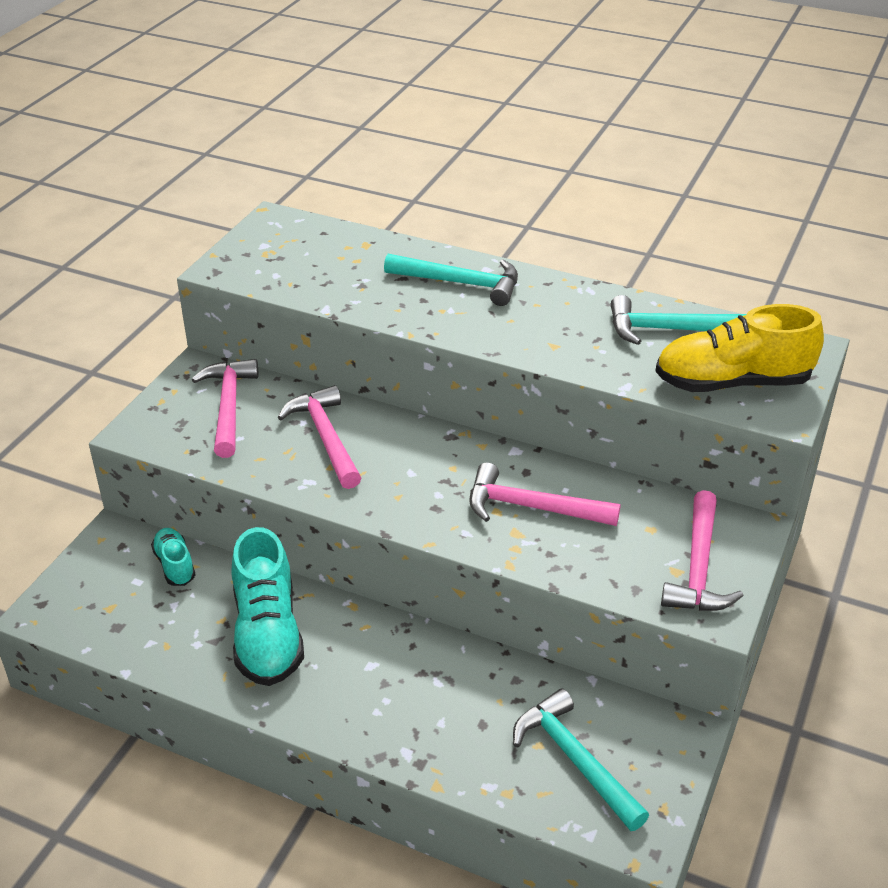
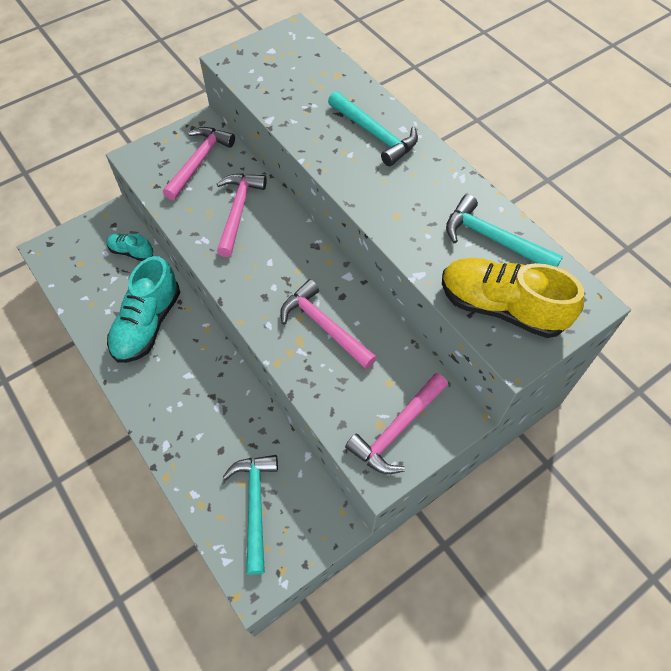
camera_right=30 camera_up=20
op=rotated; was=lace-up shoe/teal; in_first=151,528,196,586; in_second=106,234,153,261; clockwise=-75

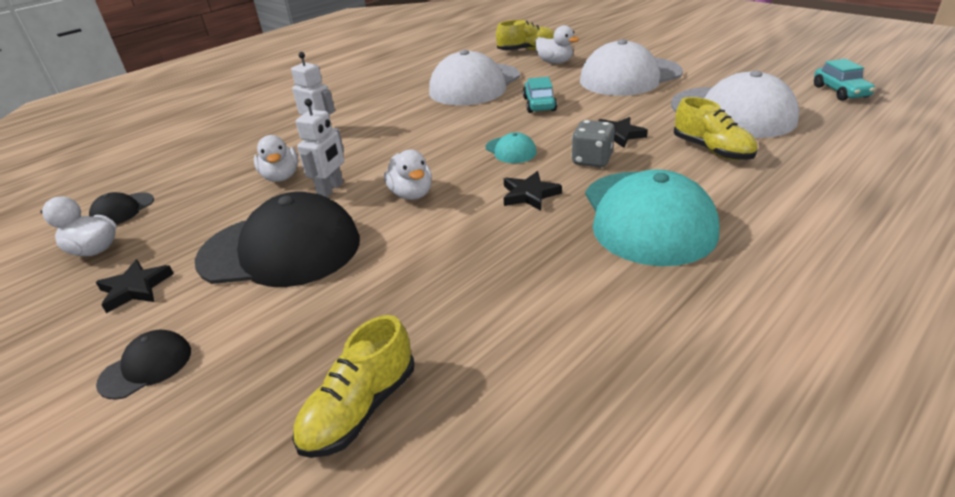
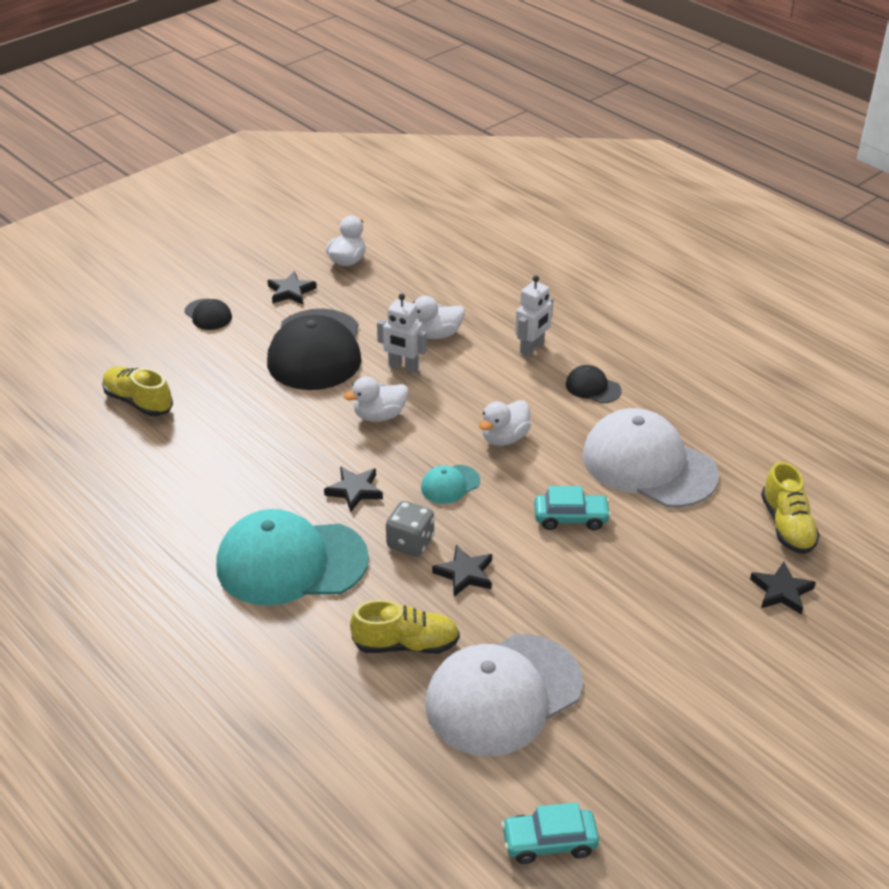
camera_right=90 camera_up=5
op=gone; was=baseball cap/snow-white; in_first=580,39,683,96
op=new; now=five-pointed star/ebony; in_second=750,562,816,615
op=shifted; was=baseball cap/ebony; in_first=89,192,154,225; in_second=566,365,622,403
op=shifted; was=rubber duck/snow-white; in_first=535,25,579,64; in_second=479,400,531,446
op=rotated; was=lace-up shoe/bright yellow; in_first=674,97,757,160; in_second=350,600,460,654; clockwise=-150

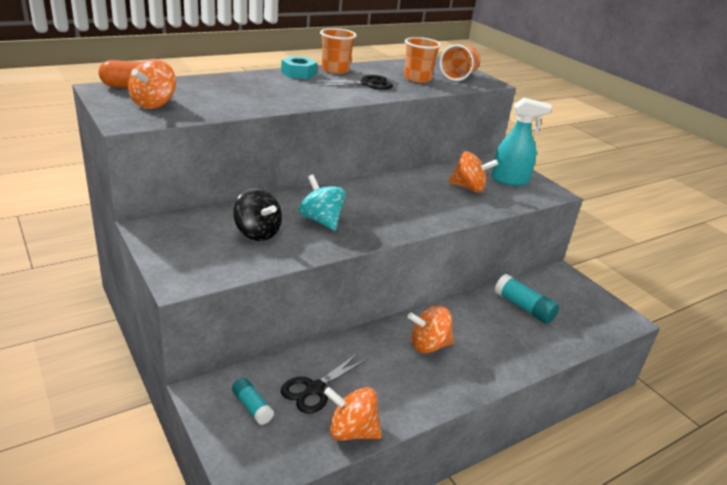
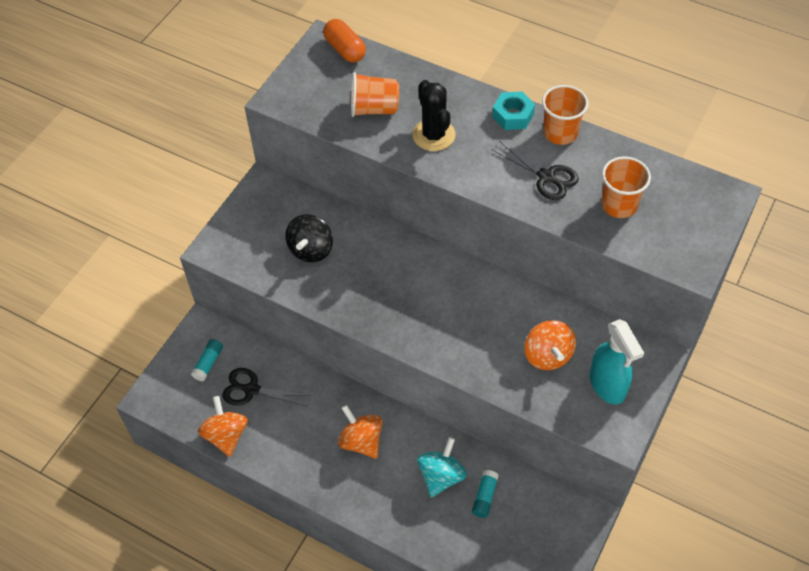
camera_right=65 camera_up=25
op=gone; was=toy top/orange; in_first=128,59,176,109
op=new; now=saguaro cactus/ebony; in_second=412,80,455,151
op=shifted; was=toy top/teal; in_first=299,175,346,231; in_second=417,437,467,498
op=shifted; was=tumbler/orange; in_first=440,44,480,81; in_second=351,72,399,117
op=scaled; was=glue stick/teal; in_first=495,274,559,324; in_second=472,470,499,518; ratio=0.64

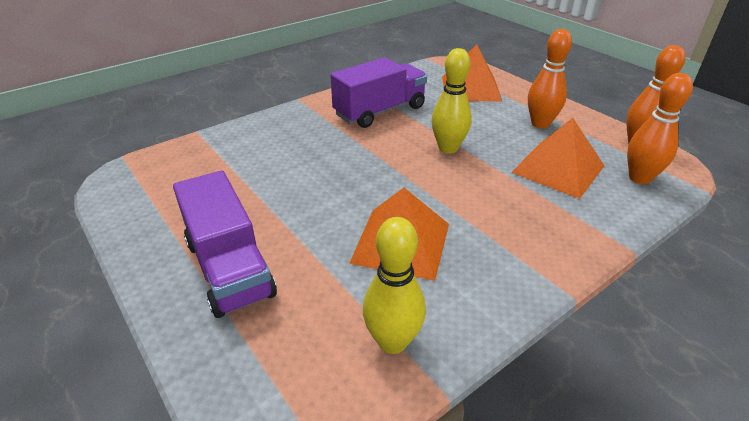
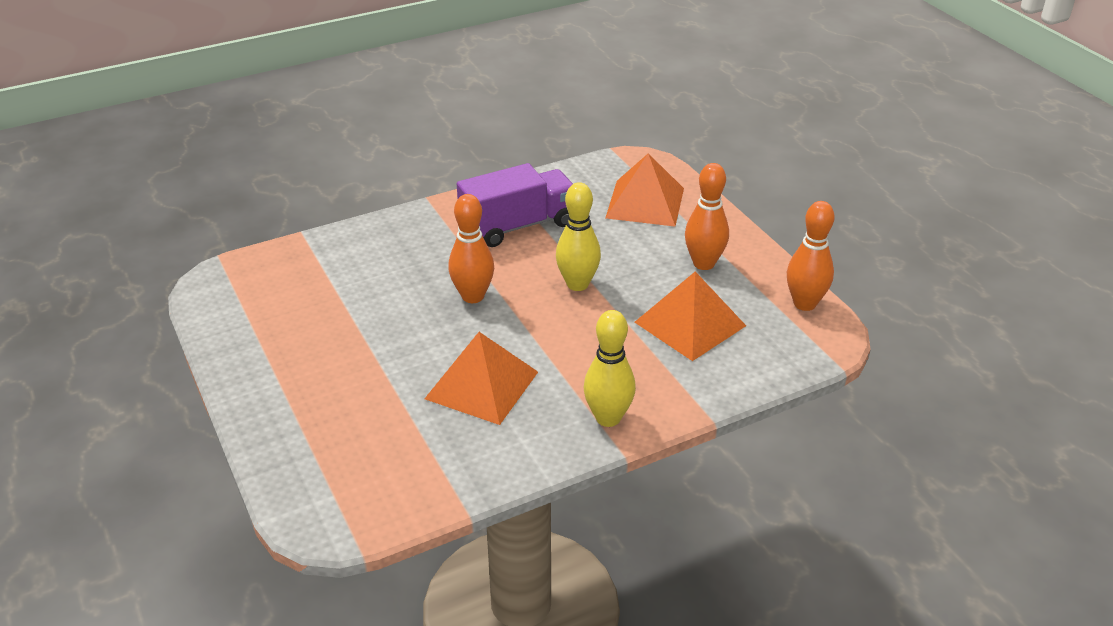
camera_right=10 camera_up=0
op=gone; was=lorry/royal purple; in_first=173,170,277,318
op=shifted; was=skittle/bright yellow; in_first=363,217,426,354; in_second=584,310,636,427
op=shifted; was=skittle/orange; in_first=627,73,693,184; in_second=448,194,494,303

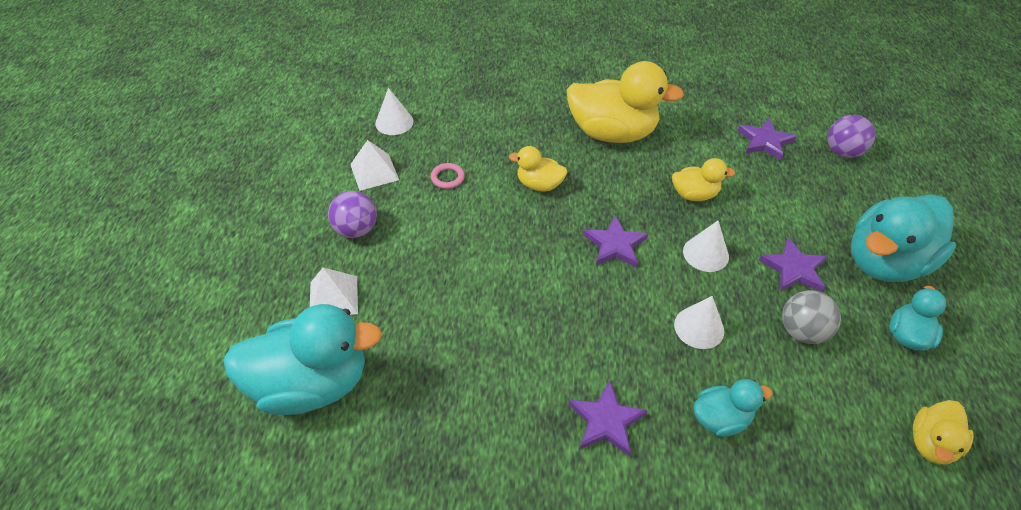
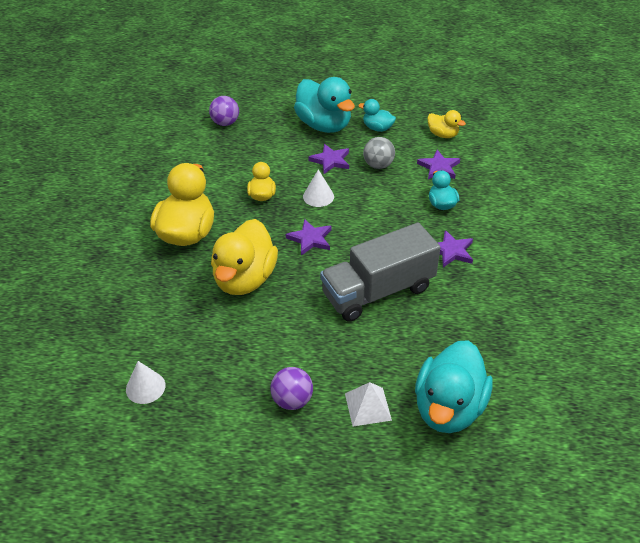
camera_right=-90 camera_up=-5
op=gone; was=solid pyramid/snow-white; in_first=350,140,399,191
op=gone; was=torus/pink; in_first=431,163,465,189
op=gone; was=cone shape/snow-white; in_first=674,296,724,349
op=new; now=lorry/gray; in_second=320,223,441,322
op=shifted; was=five-pointed star/royal purple; in_first=737,118,797,161; in_second=417,150,460,179
op=rotated; was=rubber duck/teal; in_first=223,304,382,415; in_second=415,340,493,433; clockwise=-150
op=scaled; was=rubber duck/bright yellow; in_first=509,146,567,192; in_second=211,219,278,295; ratio=1.99

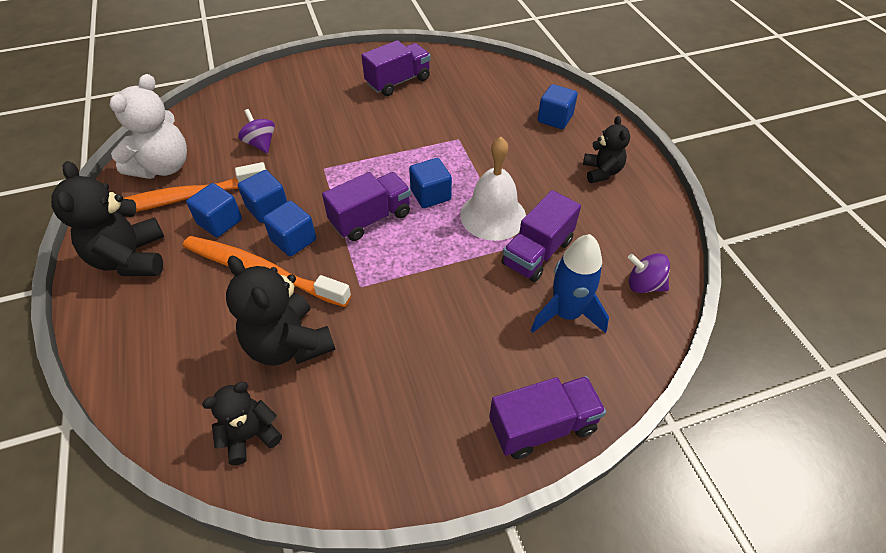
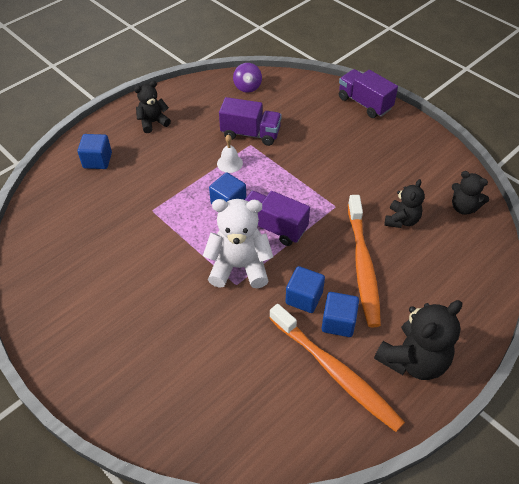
camera_right=-115 camera_up=0
op=gone; was=toy top/royal purple; in_first=238,109,275,153
op=gone; was=block/cobalt; in_first=263,201,316,257
op=gone; was=lorry/royal purple; in_first=361,40,431,96
op=gone; was=spaceship/cobalt; in_first=531,234,609,333
op=shifted; was=teddy bear/snow-white; in_first=110,74,187,179; in_second=203,199,273,288
op=scaled; was=teddy bear/ebony; in_first=226,256,335,366; in_second=385,179,425,228; ratio=0.6
op=scaled; was=hand bell/snow-white; in_first=460,137,526,241; in_second=217,135,243,173; ratio=0.52

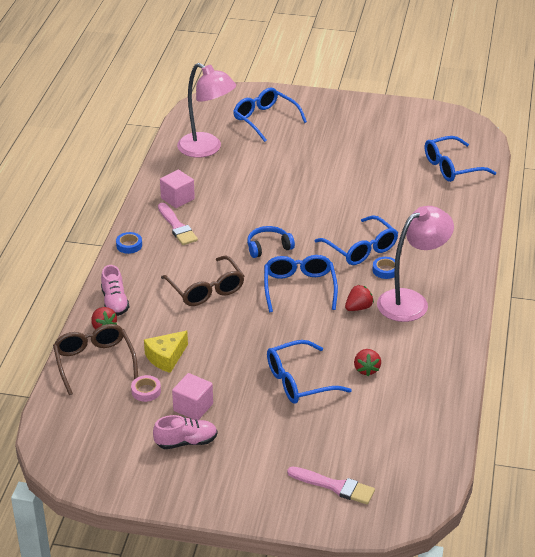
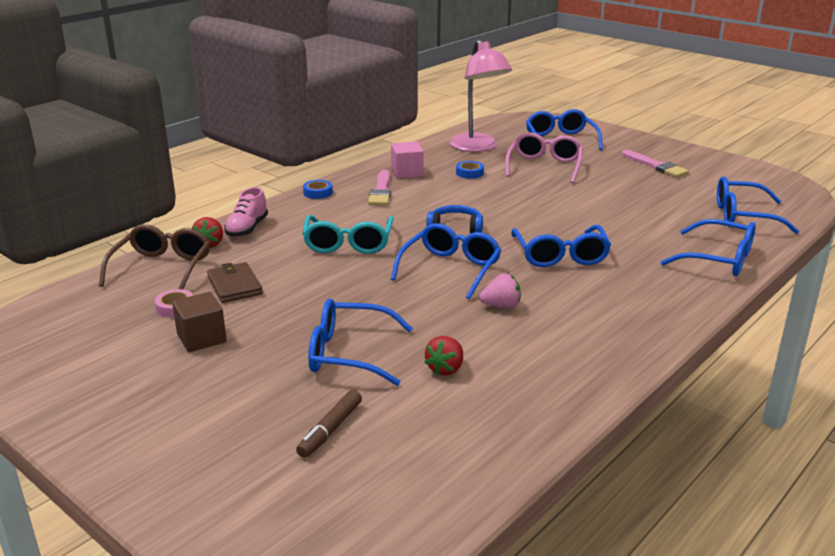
camera_right=30 camera_up=-10
op=gone; was=lace-up shoe/pink; in_first=153,415,217,449
op=gone; was=lamp/pink; in_first=377,206,454,322
op=new; now=marker/dark brown; in_second=296,390,362,458
op=new; now=spectacles/pink; in_second=505,132,583,183
op=new; now=spectacles/cobalt; in_second=661,219,756,276
op=shifted; was=paintbrush/pink; in_first=287,466,375,504; in_second=621,150,689,178
op=shifted; was=sticky tape/cobalt; in_first=372,257,395,279; in_second=456,161,484,179
op=swapped; was=cheese wedge/bright yellow; now=wallet/dark brown; in_first=144,331,188,373; in_second=207,262,263,303
op=repainted; was=spectacles/dark brown; now=spectacles/teal; in_first=161,255,244,306; in_second=302,215,394,254
op=repainted; was=block/pink; now=block/dark brown; in_first=172,373,213,420; in_second=172,292,227,352
op=repainted; was=toy strawberry/scarlet; now=toy strawberry/pink; in_first=345,285,374,311; in_second=479,273,521,308

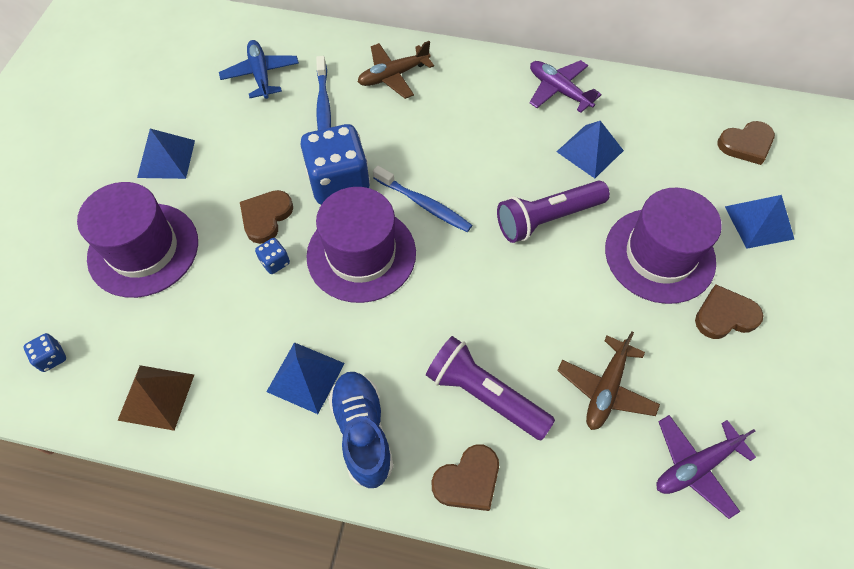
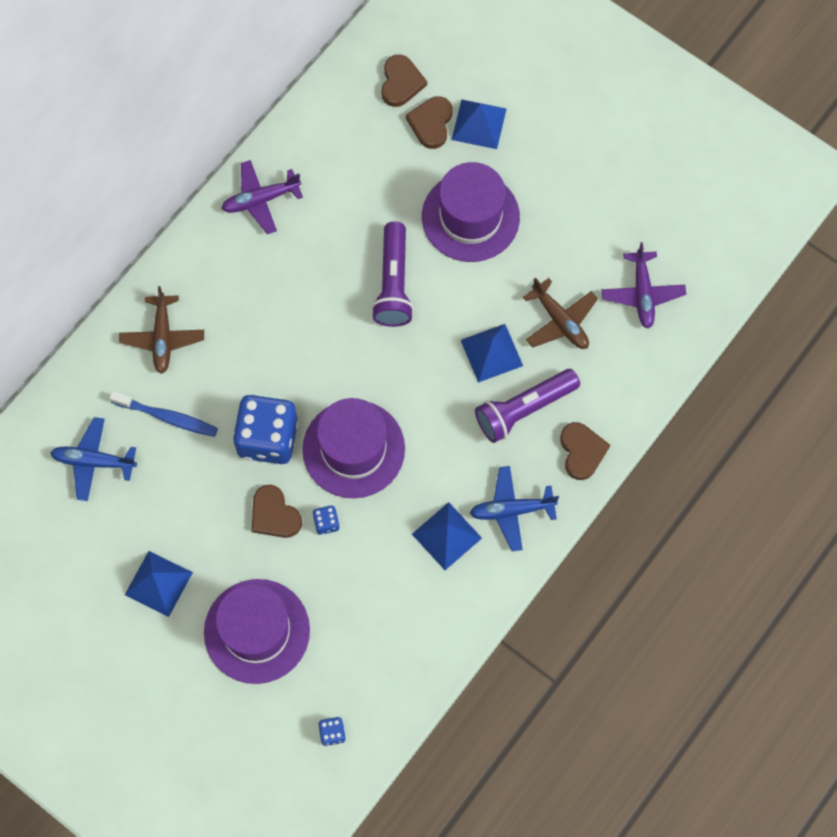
camera_right=-65 camera_up=10
op=gone; was=solid pyramid/dark brown; in_first=118,365,194,431
op=gone; was=dental brush/cobalt; in_first=373,166,472,232
op=shifted; was=solid pyramid/cobalt; in_first=557,121,624,178; in_second=461,324,523,383
op=shifted; was=heart shape/dark brown; in_first=695,285,764,339; in_second=406,96,452,149
op=swapped; was=lace-up shoe/cobalt; now=aeroplane/cobalt; in_first=328,372,394,488; in_second=470,466,559,551

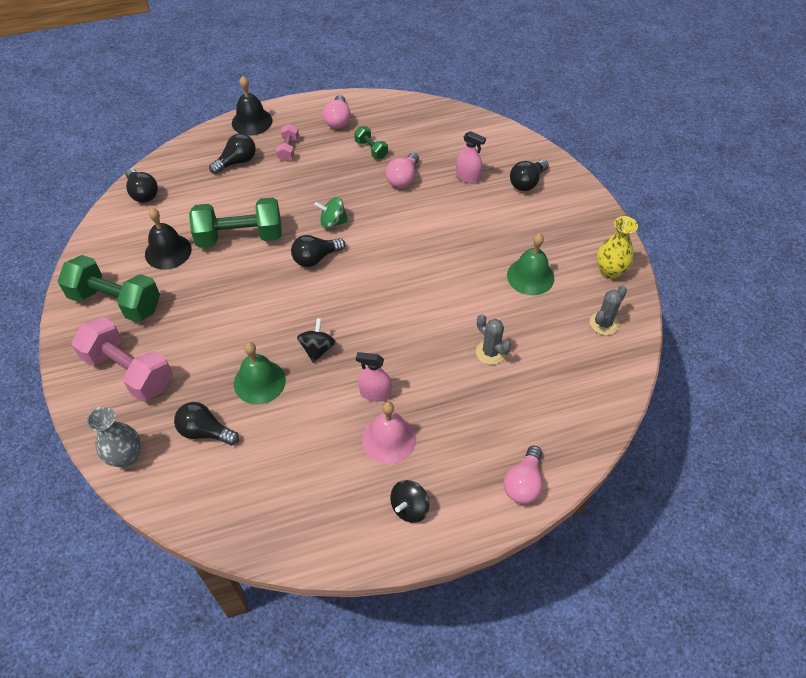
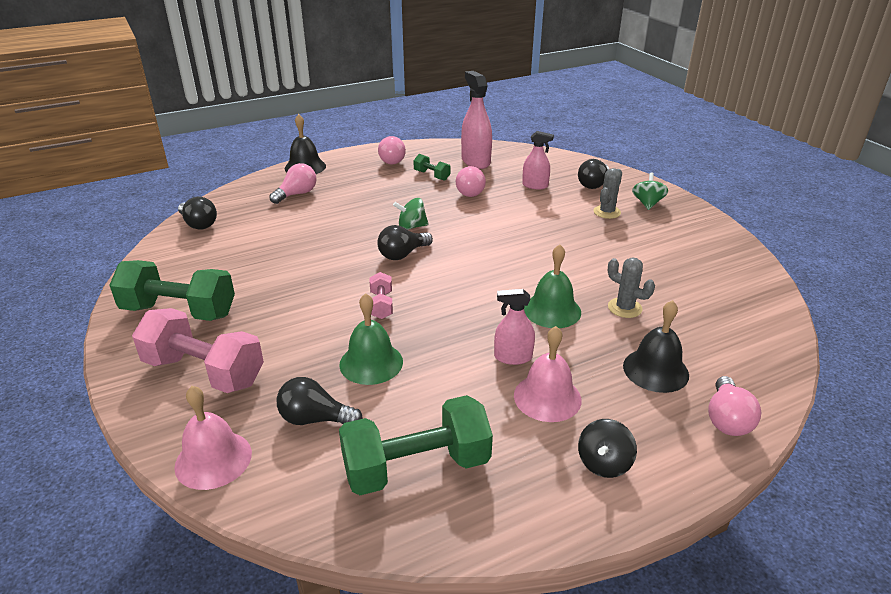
camera_right=-10 camera_up=-20
op=gone; was=toy top/ebony; in_first=297,318,336,363
op=gone; was=tall vase/bright yellow; in_first=597,216,638,279
op=new; now=spray cleaner/pink; in_second=461,71,492,169
op=new; now=toy top/emerald; in_second=632,172,668,210
op=shifted; was=hand bell/ebony; in_first=145,208,192,270; in_second=623,300,689,393
op=shifted; was=hand weight/emerald; in_first=189,197,282,248; in_second=339,395,493,495
op=shifted; was=hand weight/pink; in_first=276,124,299,161; in_second=370,272,393,319
op=shifted; was=hand bell/emerald; in_first=507,234,554,295; in_second=524,244,581,328
op=shifted; was=saguaro cactus/gray; in_first=590,286,627,335; in_second=593,168,622,219
op=swapped; was=tall vase/gray; now=hand bell/pink; in_first=87,406,141,468; in_second=174,386,252,490
op=repainted; was=light bulb/ebony; now=light bulb/pink; in_first=209,133,256,174; in_second=270,163,317,204

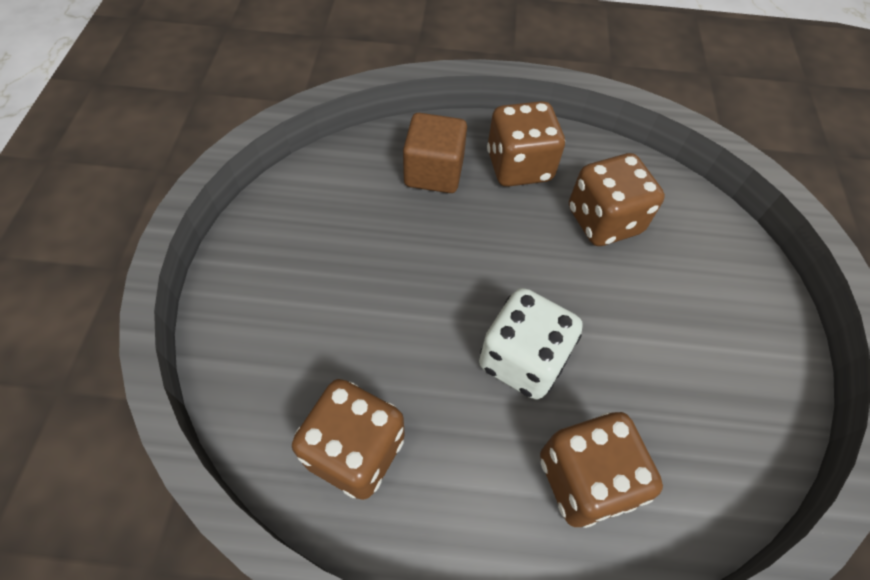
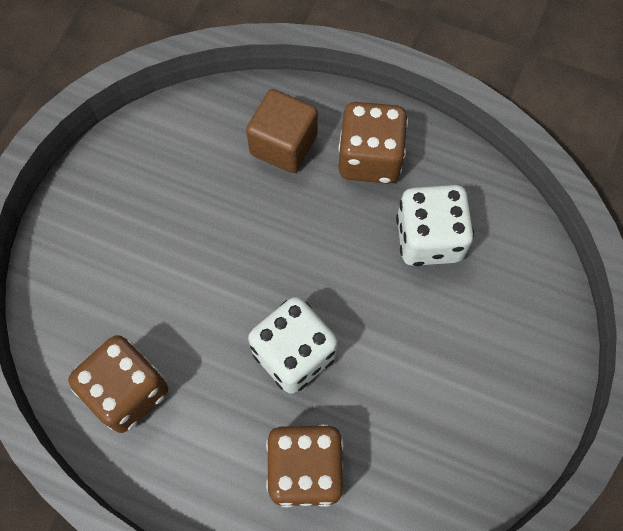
camera_right=20 camera_up=10
op=repainted; was=die/dark brown; now=die/snow-white; in_first=569,153,665,246; in_second=396,185,474,266

